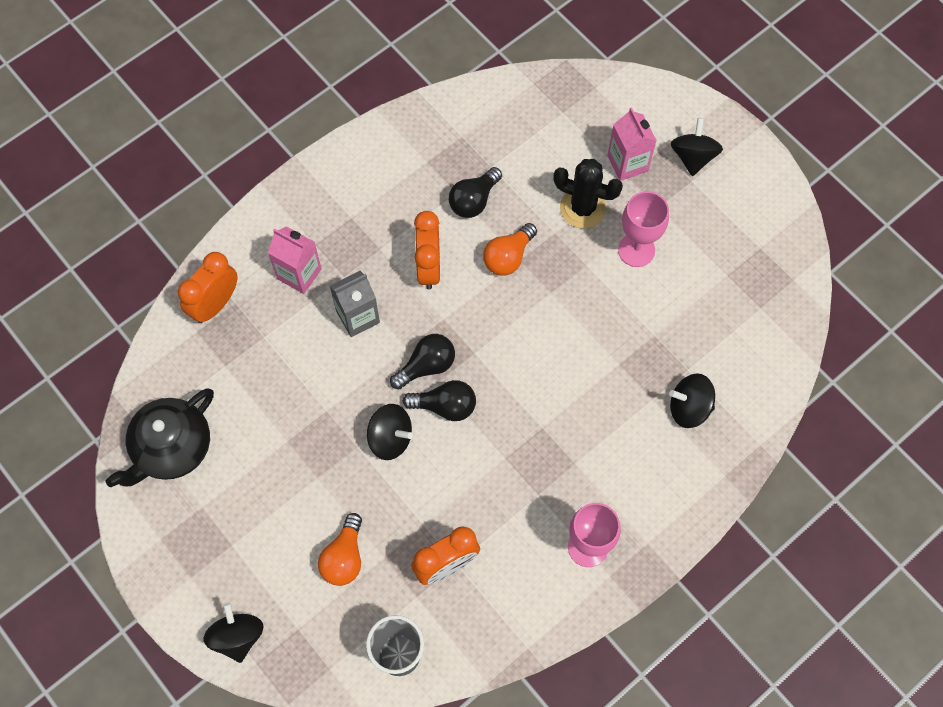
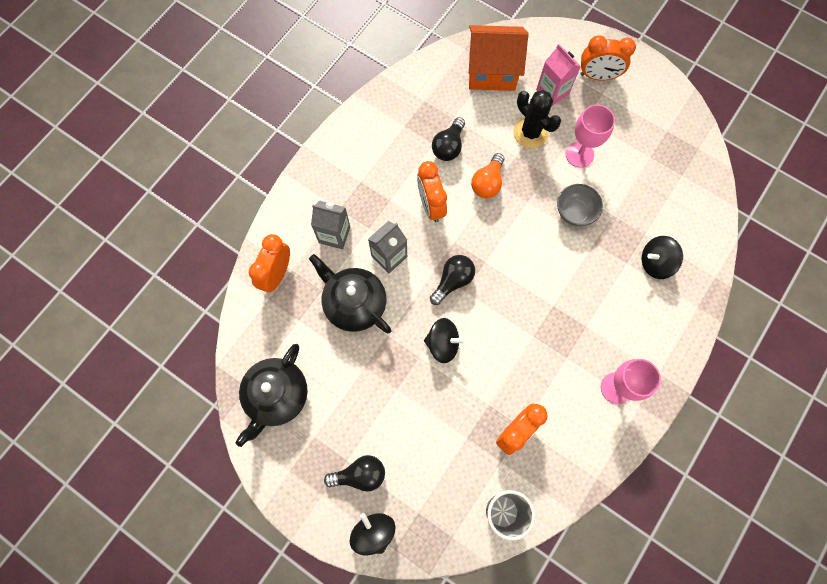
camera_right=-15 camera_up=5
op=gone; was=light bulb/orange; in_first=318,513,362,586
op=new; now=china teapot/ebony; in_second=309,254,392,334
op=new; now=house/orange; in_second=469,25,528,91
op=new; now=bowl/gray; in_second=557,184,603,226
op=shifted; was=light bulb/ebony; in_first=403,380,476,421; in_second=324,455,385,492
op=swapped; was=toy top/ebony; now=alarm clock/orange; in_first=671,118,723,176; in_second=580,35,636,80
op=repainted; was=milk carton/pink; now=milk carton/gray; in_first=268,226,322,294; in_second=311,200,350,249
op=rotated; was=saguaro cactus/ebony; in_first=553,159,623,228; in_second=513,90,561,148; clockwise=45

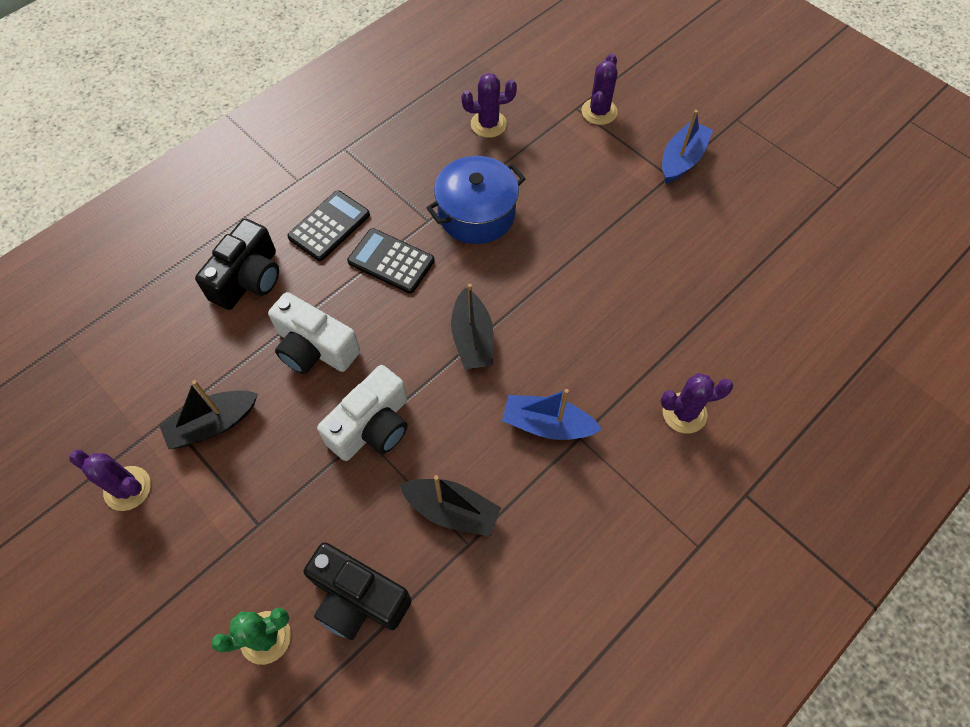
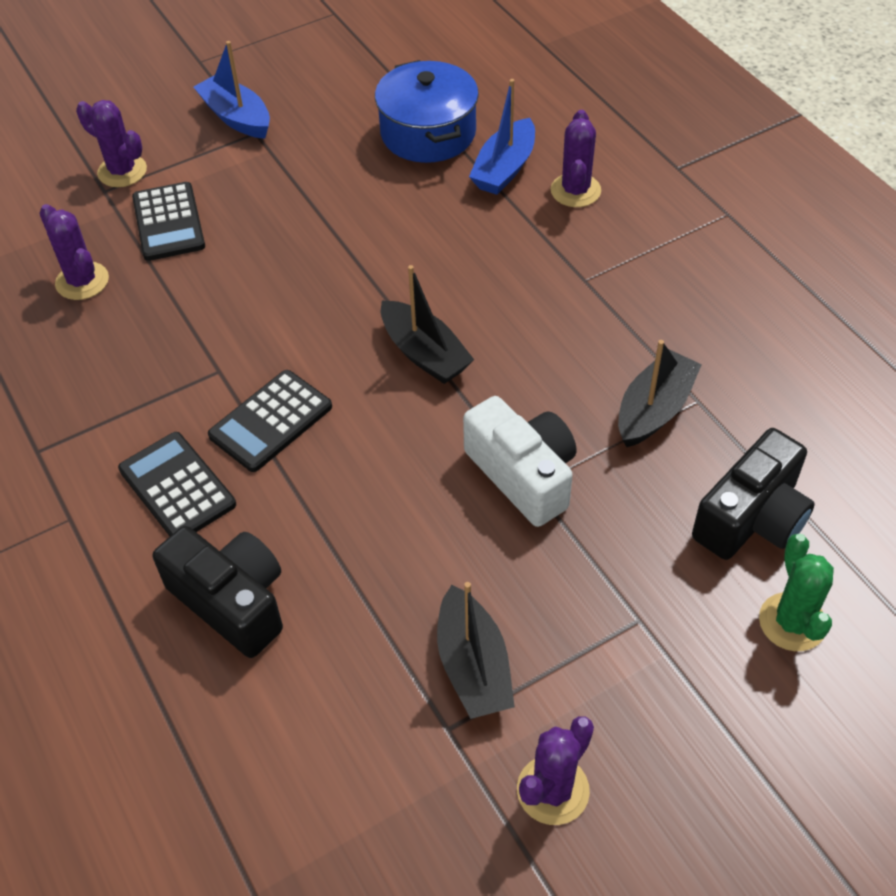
camera_right=-75 camera_up=-10
op=gone; was=photo camera/snow-white; in_first=268,292,360,374
op=new; now=pocket calculator/ebony; in_second=132,182,205,261
op=shifted; was=cooking pot/cobalt; in_first=427,156,525,244; in_second=375,60,479,163
op=shifted; was=boat/cobalt; in_first=502,389,602,440; in_second=469,79,535,195
op=rotated; was=boat/ebony; in_first=451,284,494,369; in_second=381,265,474,384; clockwise=45
op=rotated; was=saguaro cactus/royal purple; in_first=461,73,517,138; in_second=39,204,109,300; clockwise=-45

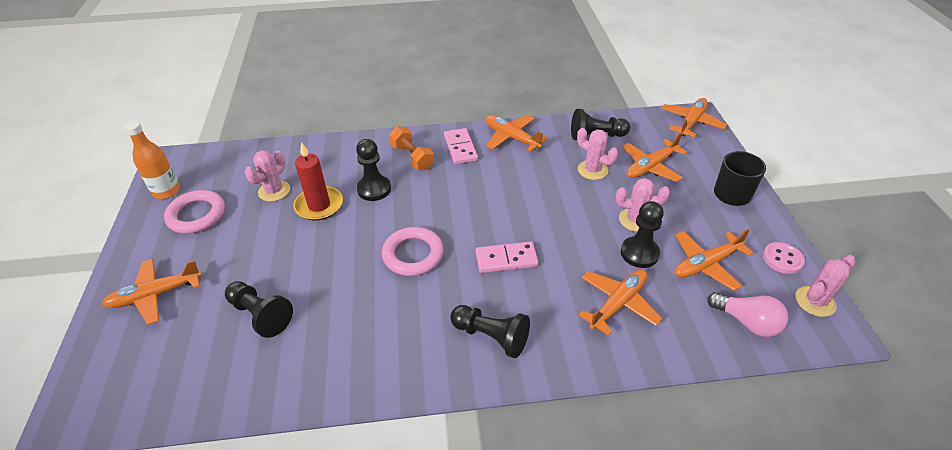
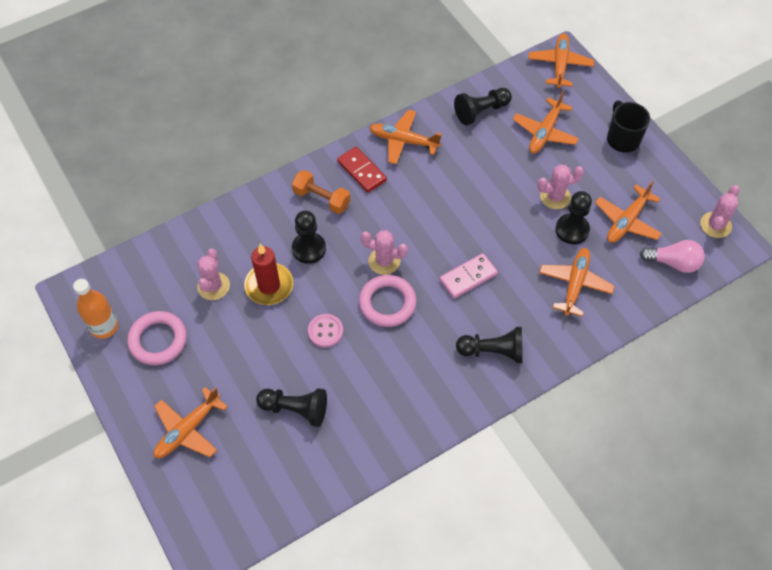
camera_right=-25 camera_up=15
op=shifted; was=saguaro cactus/pink; in_first=577,128,618,180; in_second=361,230,408,275
op=shifted; was=sewing button/pink; in_first=763,242,805,274; in_second=308,314,343,348
op=repainted; was=domino piece/pink; now=domino piece/scarlet; in_first=444,128,478,164; in_second=337,147,387,193

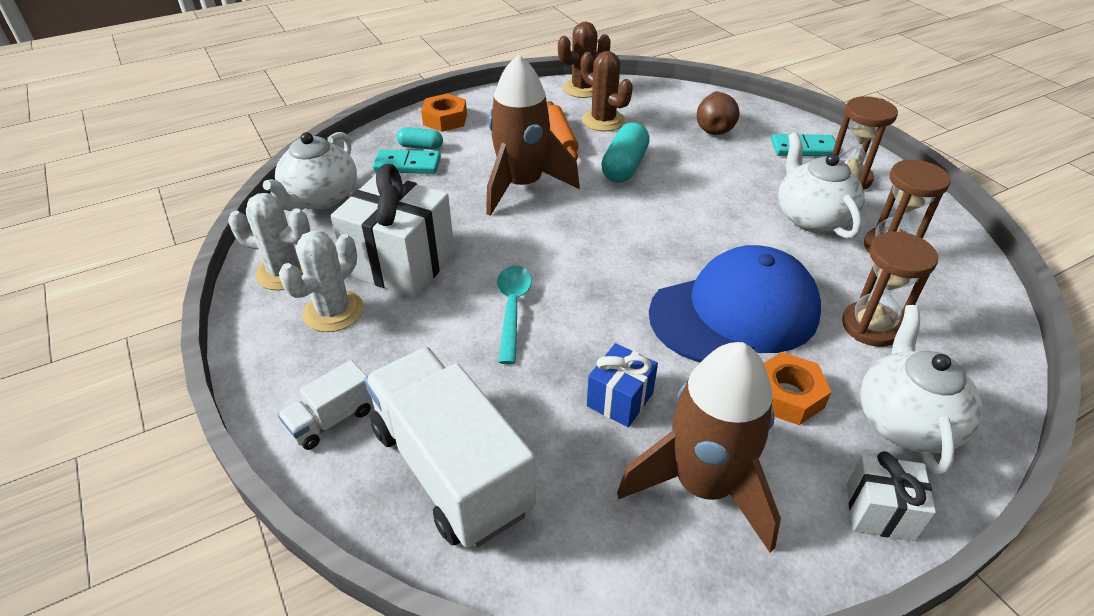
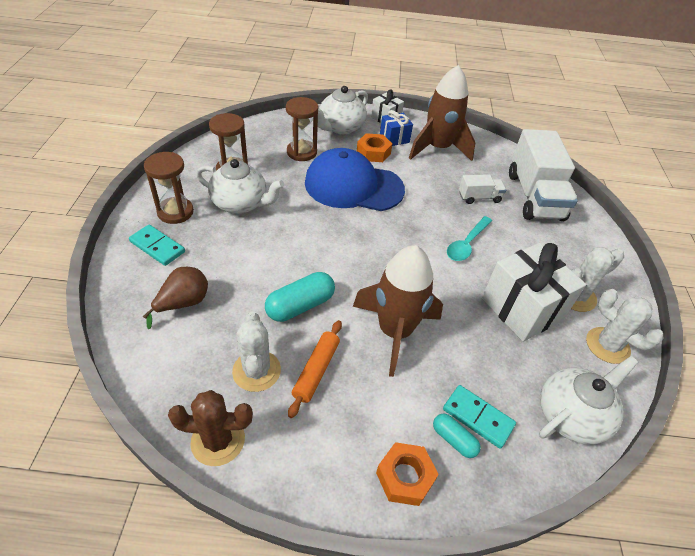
camera_right=-150 camera_up=5
op=shifted; was=lorry/snow-white; in_first=278,360,373,450; in_second=459,174,506,204
op=shifted; was=wrapped gift/cobalt; in_first=587,343,658,427; in_second=380,110,413,146
op=repainted; was=saguaro cactus/dark brown; now=saguaro cactus/snow-white; in_first=581,51,633,131; in_second=232,312,281,392
op=rotated; was=china teapot/snow-white; in_first=778,132,865,239; in_second=196,159,284,214; clockwise=-90

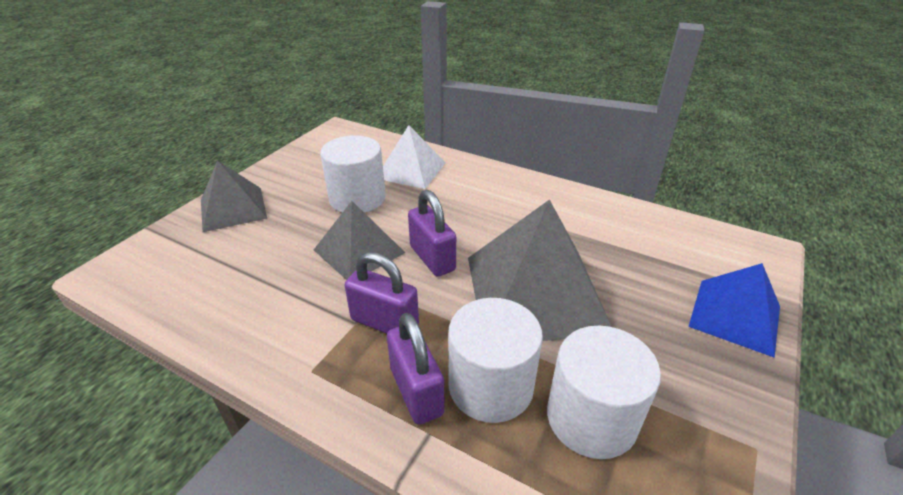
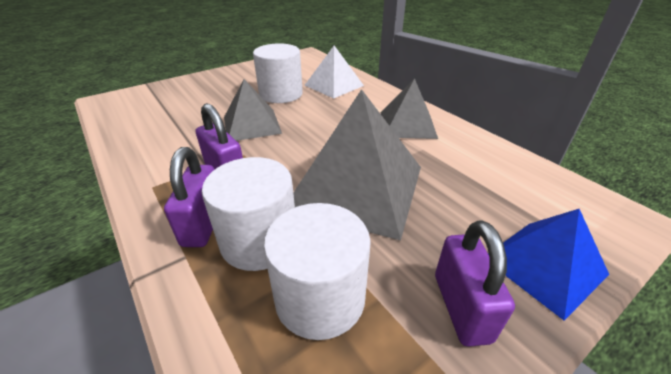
camera_right=25 camera_up=0
op=shifted; was=solid pyramid/gray; in_first=201,161,267,232; in_second=381,79,438,139
op=shifted; was=padlock/royal purple; in_first=408,190,456,277; in_second=435,220,515,347

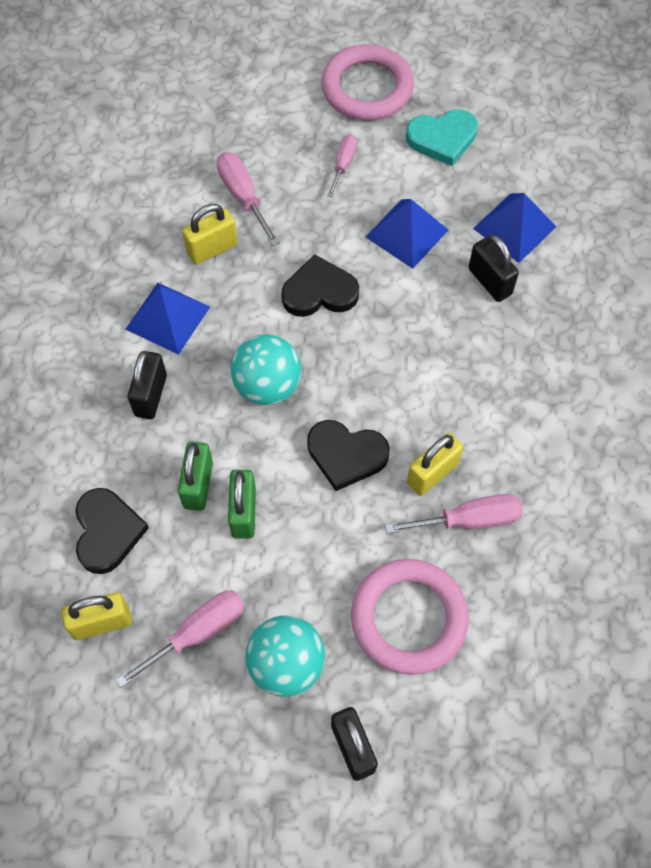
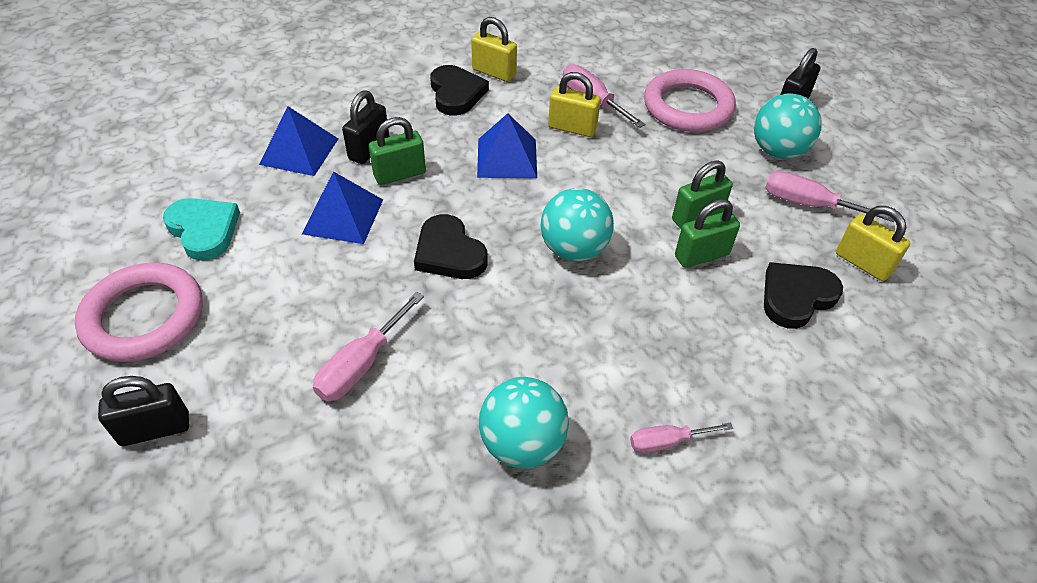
camera_right=-120 camera_up=-15
op=new; now=padlock/emerald; in_second=369,117,426,185
op=new; now=ball/teal; in_second=479,377,569,468
op=shifted; was=solid pyramid/cobalt; in_first=126,283,210,355; in_second=477,113,537,178
op=shifted; was=padlock/ebony; in_first=127,351,167,419; in_second=98,376,189,446
op=shifted; was=padlock/bright yellow; in_first=182,204,238,264; in_second=471,17,517,82
op=shifted; was=heart shape/ebony; in_first=307,420,390,491; in_second=430,65,489,115
op=shifted; was=screwdriver/pink; in_first=327,135,357,197; in_second=630,422,733,453

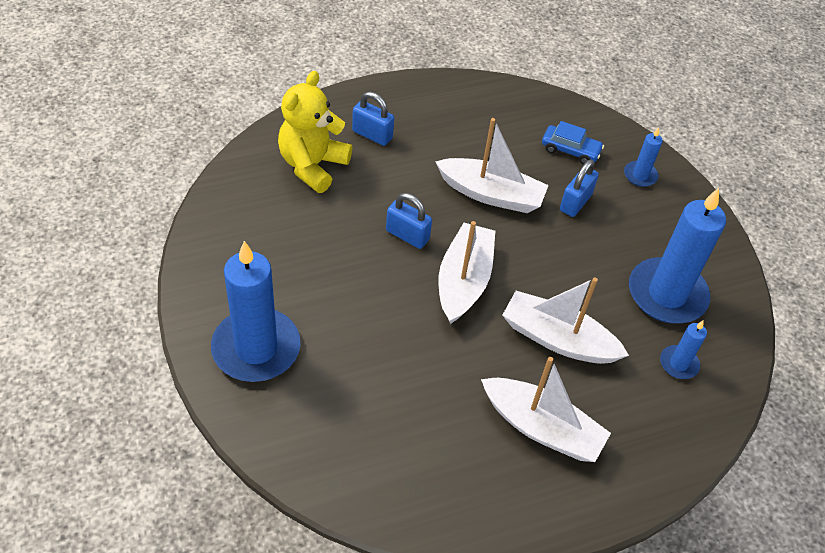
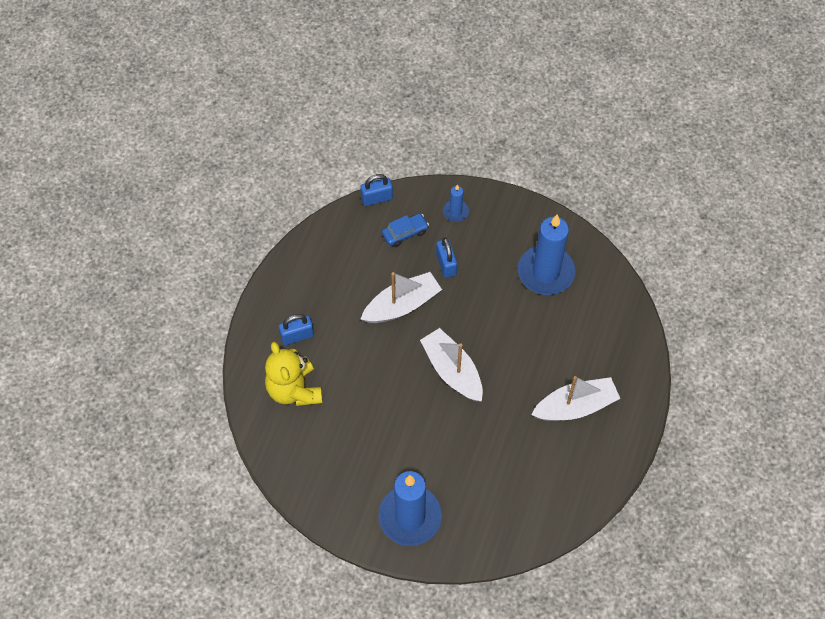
camera_right=-45 camera_up=10
op=gone; was=boat/snow-white; in_first=502,277,629,364
op=gone; was=pillar candle/cobalt; in_first=660,321,707,379
op=shifted; was=padlock/cobalt; in_first=386,193,432,249; in_second=360,174,393,206

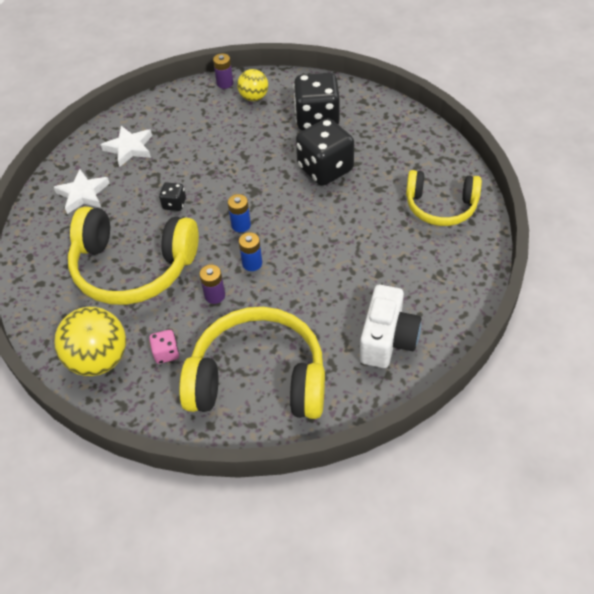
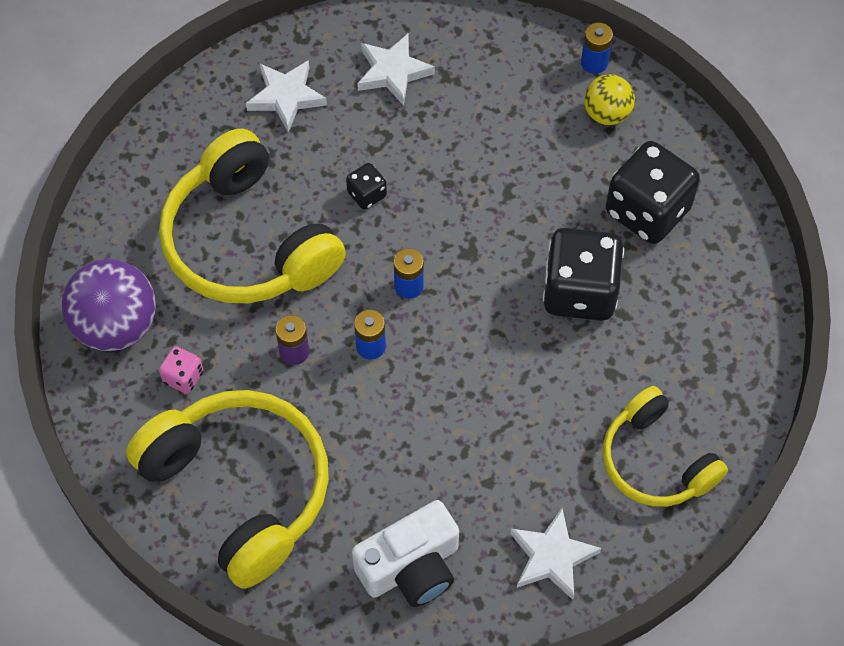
camera_right=40 camera_up=10
op=new; now=five-pointed star/snow-white; in_second=510,508,601,600
op=repainted; was=ball/bright yellow; now=ball/royal purple; in_first=54,307,126,376; in_second=62,259,156,351
op=repainted; was=AA battery/royal purple; now=AA battery/cobalt; in_first=213,53,233,89; in_second=581,23,613,74

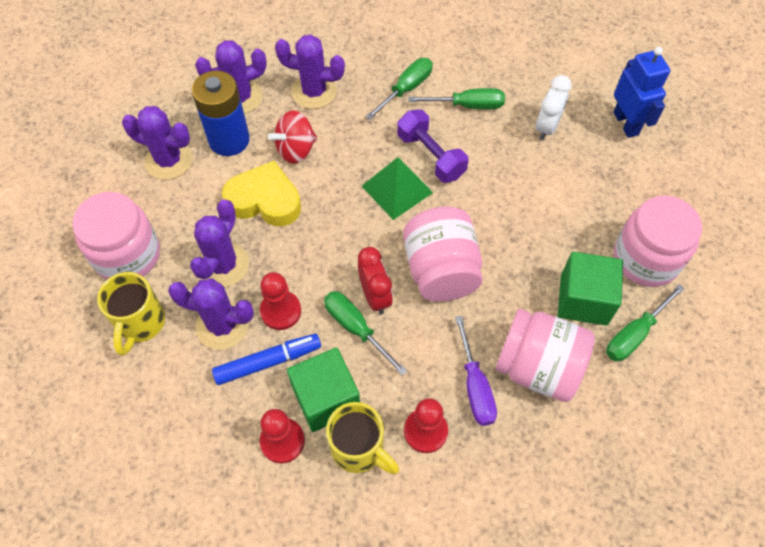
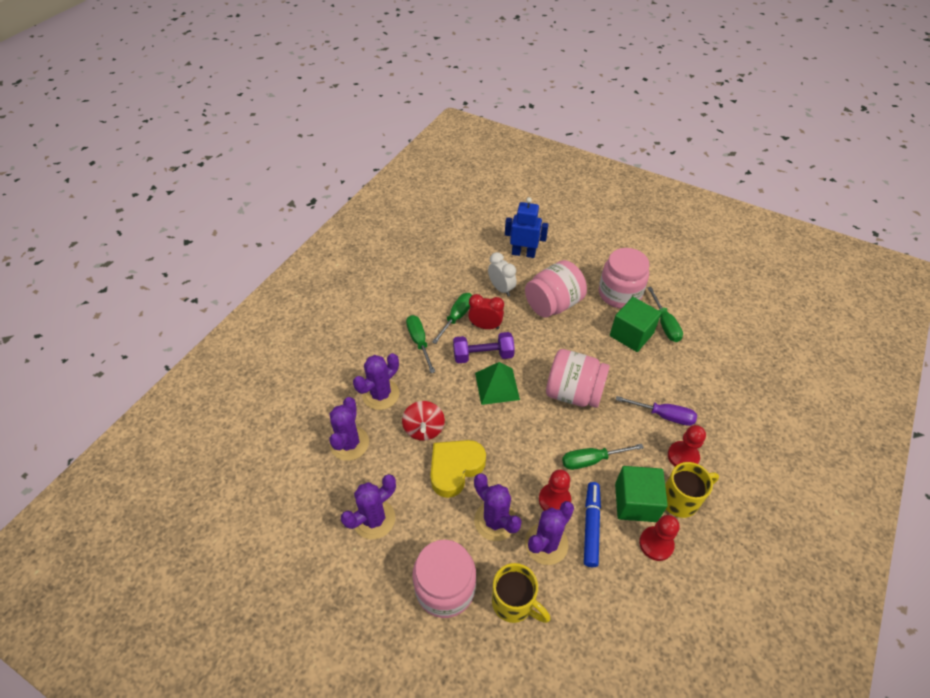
camera_right=-60 camera_up=-10
op=gone; was=AA battery/cobalt; in_first=192,70,250,156
op=shifted; was=alarm clock/scarlet; in_first=358,247,393,315; in_second=468,294,504,329
op=shifted; was=jam jar/pink; in_first=495,309,595,402; in_second=525,260,587,318

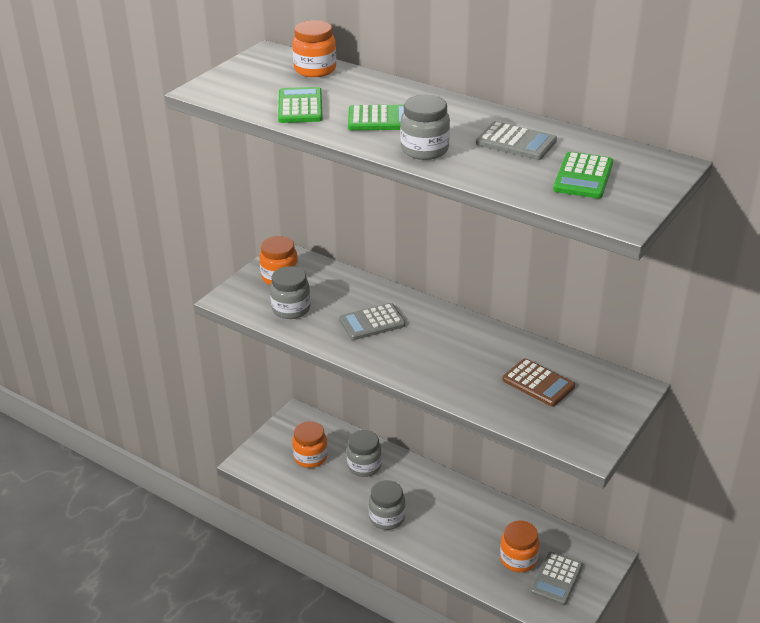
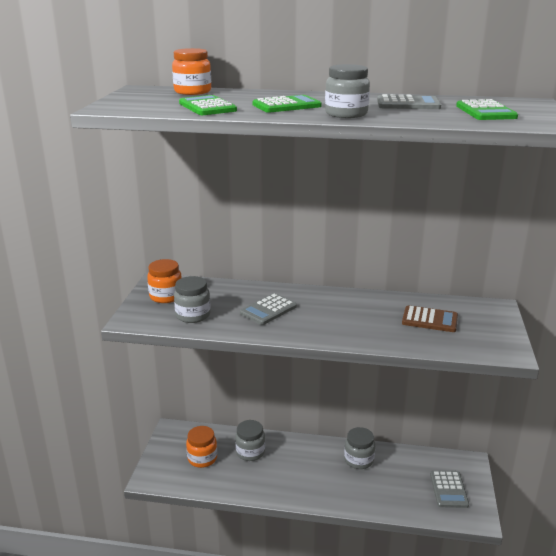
camera_right=-25 camera_up=-10
op=gone; was=jam jar/orange; in_first=500,520,539,572
op=shifted; was=jam jar/gray; in_first=369,480,405,530; in_second=344,427,375,469

